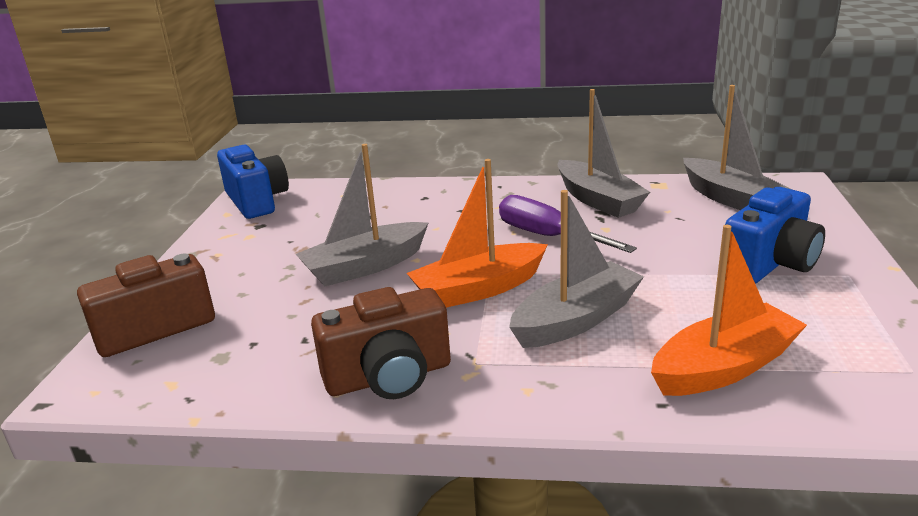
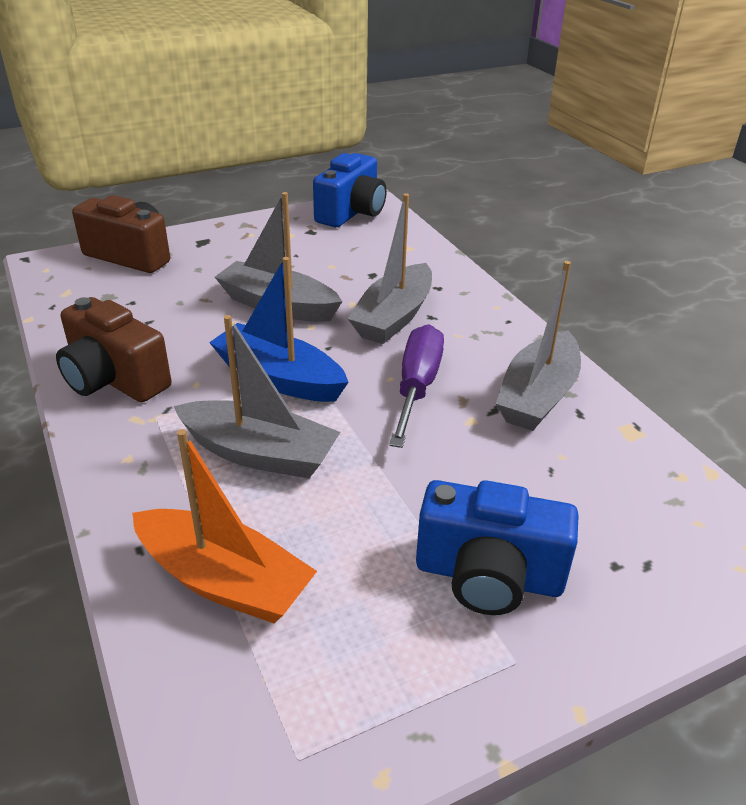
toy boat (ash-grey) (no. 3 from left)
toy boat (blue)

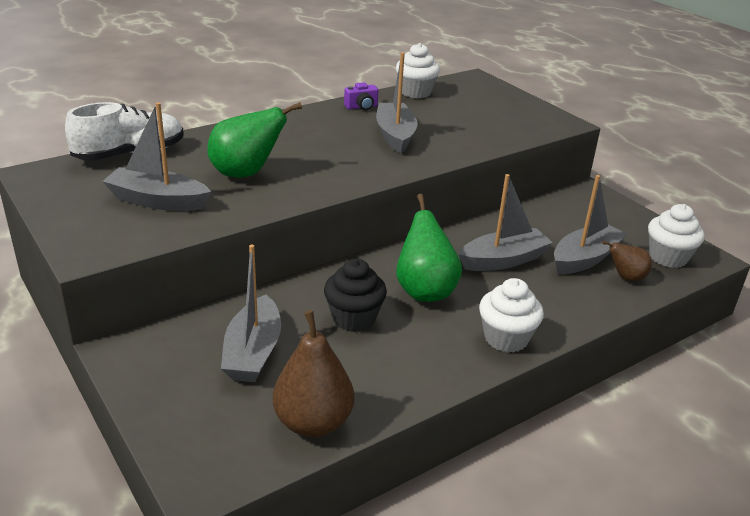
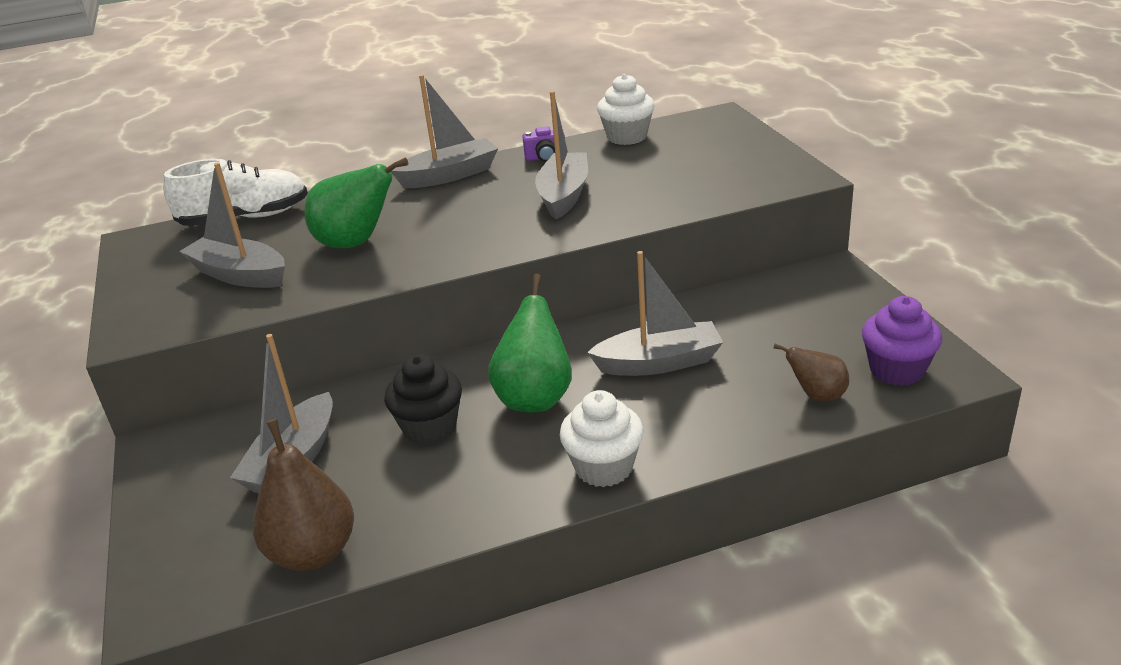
toy boat (ash-grey) (no. 3 from left)
cupcake (violet)

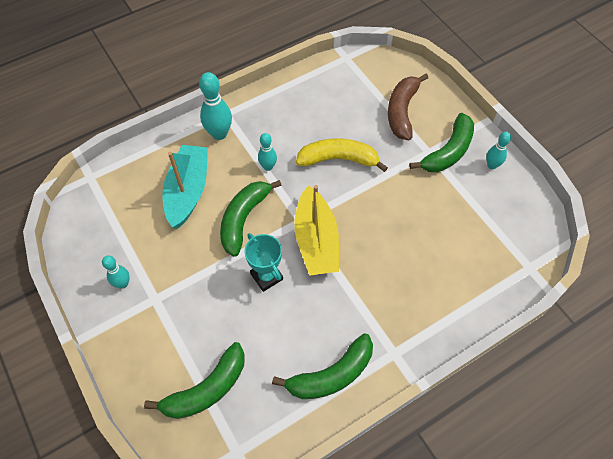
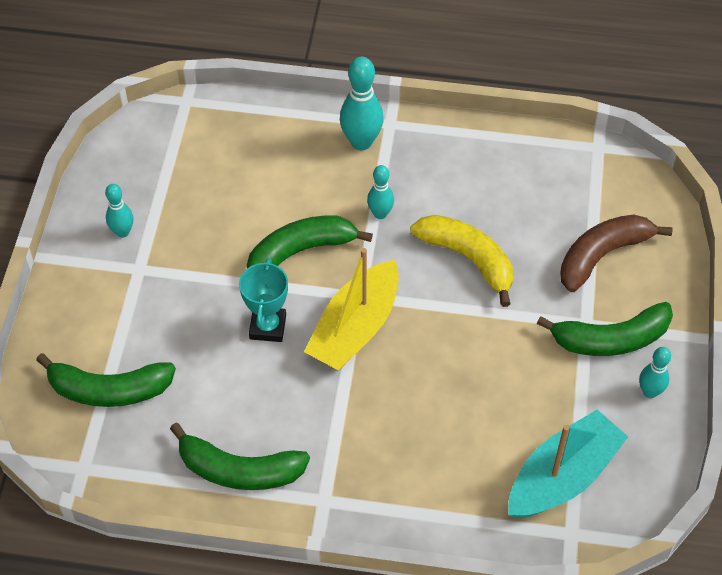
toy boat (aqua)

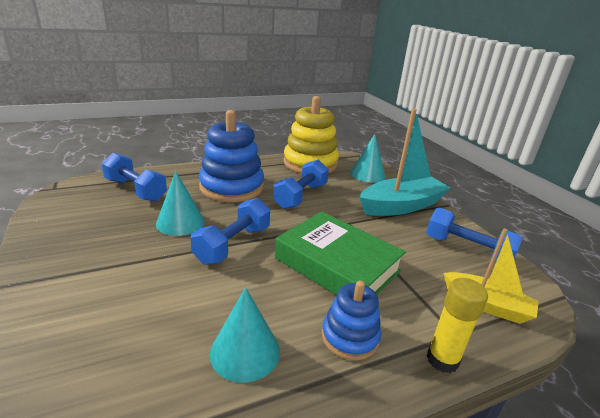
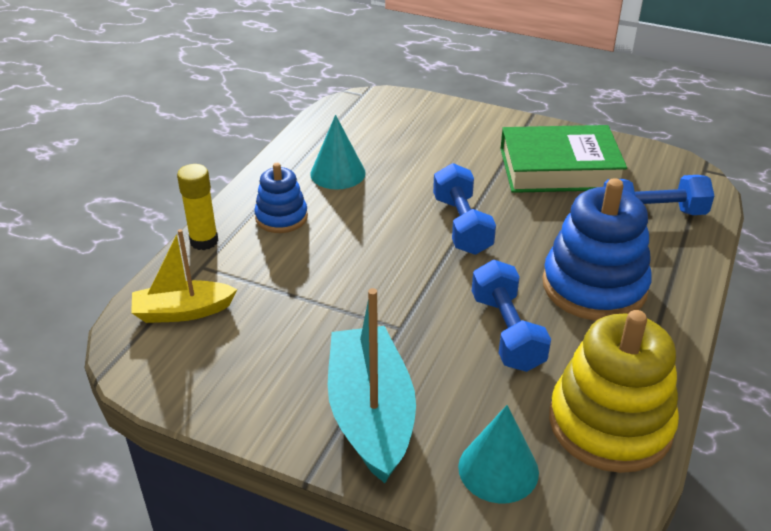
toy boat (aqua)
cone shape (aqua) (no. 1 from left in the first image)
hand weight (blue) (no. 4 from left in the first image)
hardback (emerald)

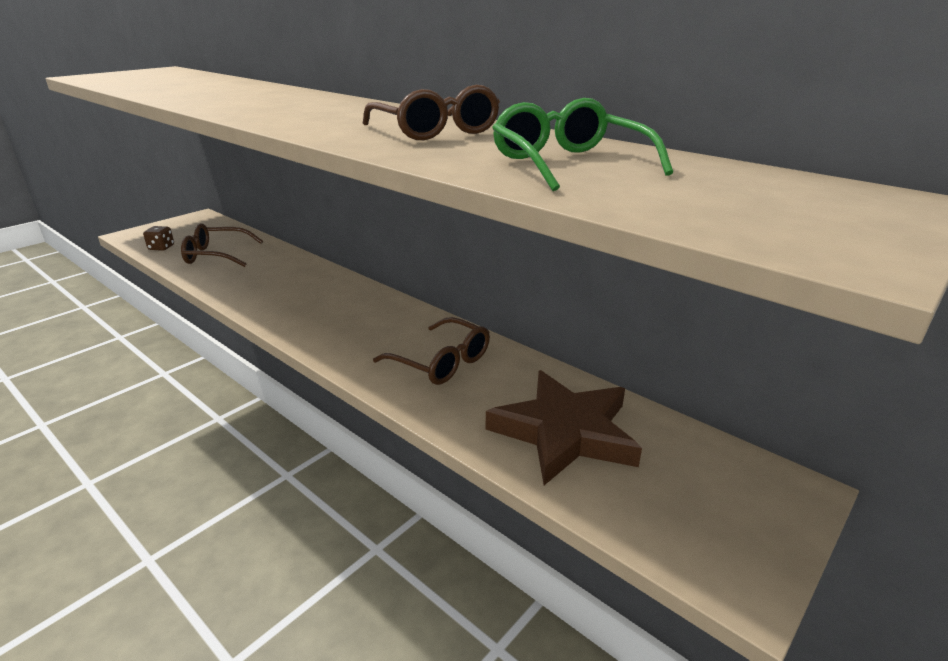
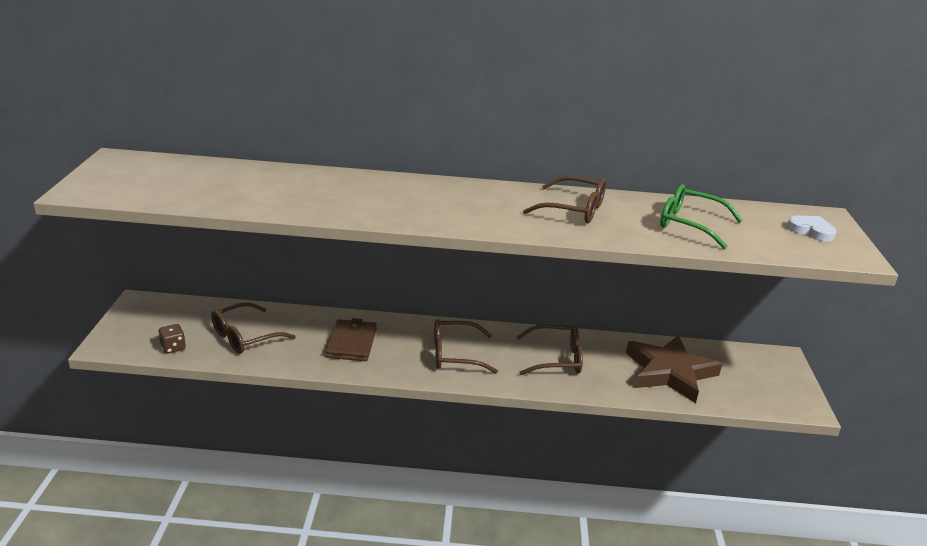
heart (white)
card wallet (dark brown)
eyeglasses (dark brown) (no. 2 from left)

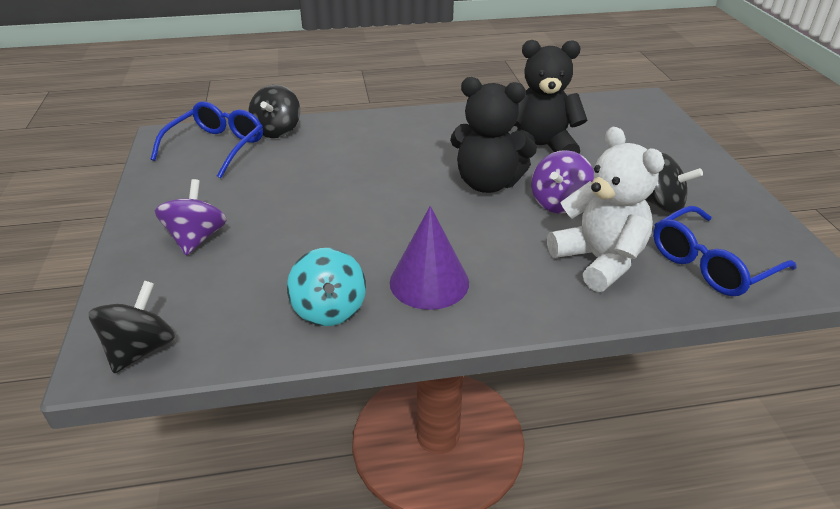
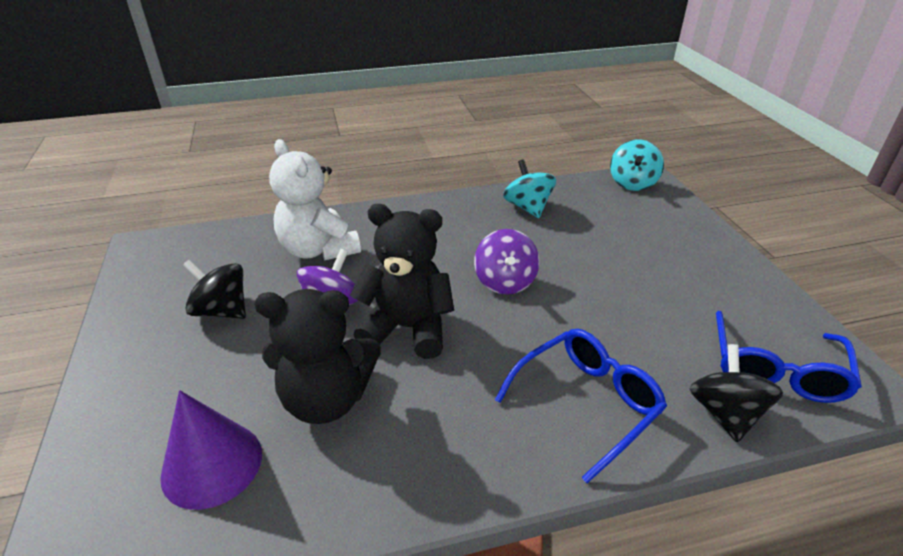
spinning top (violet) (no. 2 from left)
cone shape (violet)
eyeglasses (blue) (no. 1 from left)
spinning top (aqua) (no. 2 from left)

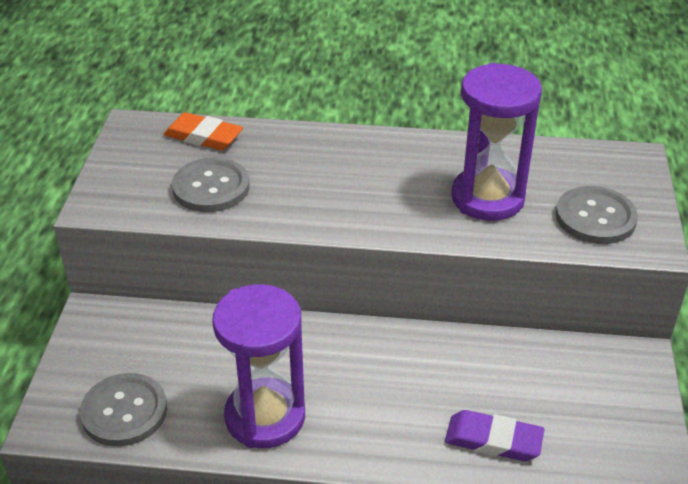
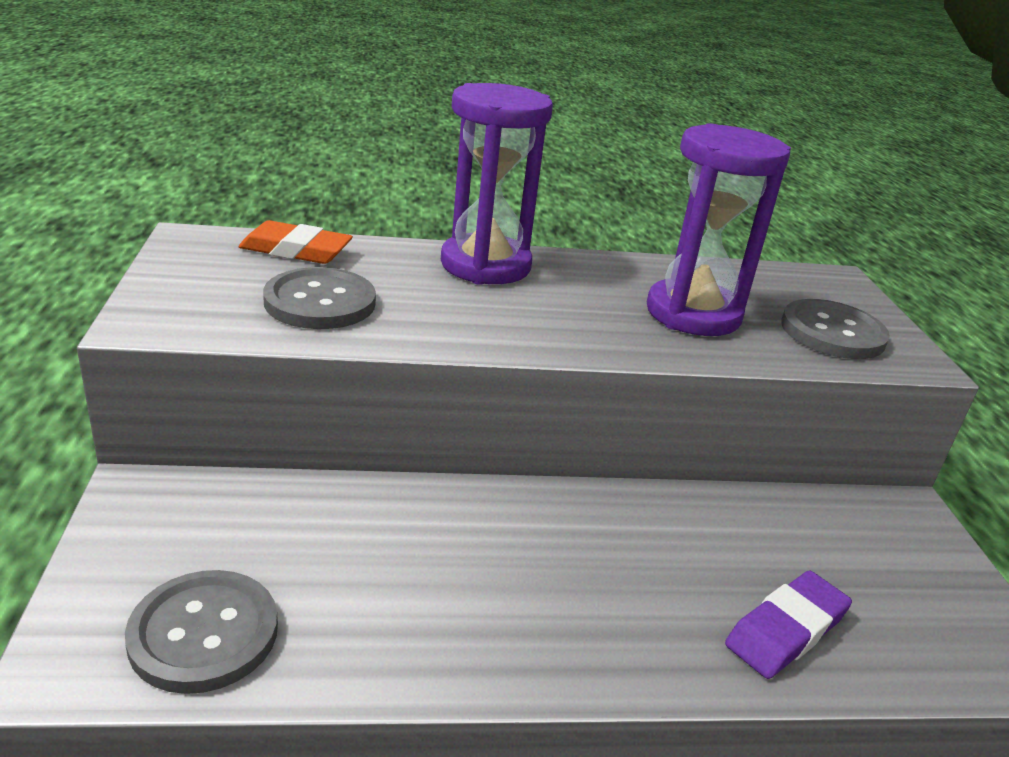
sand timer (violet) (no. 1 from left)
pencil eraser (violet)

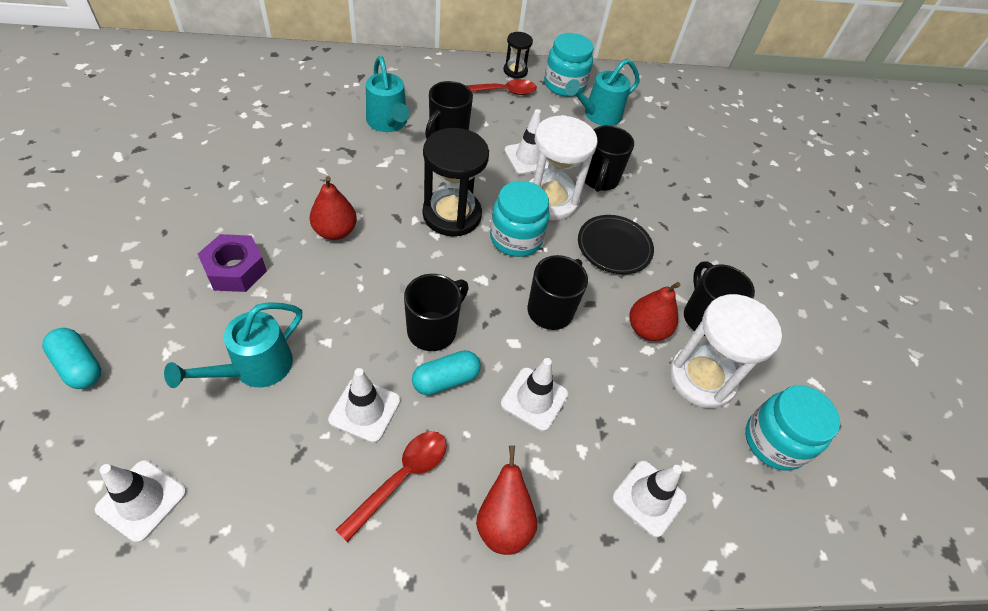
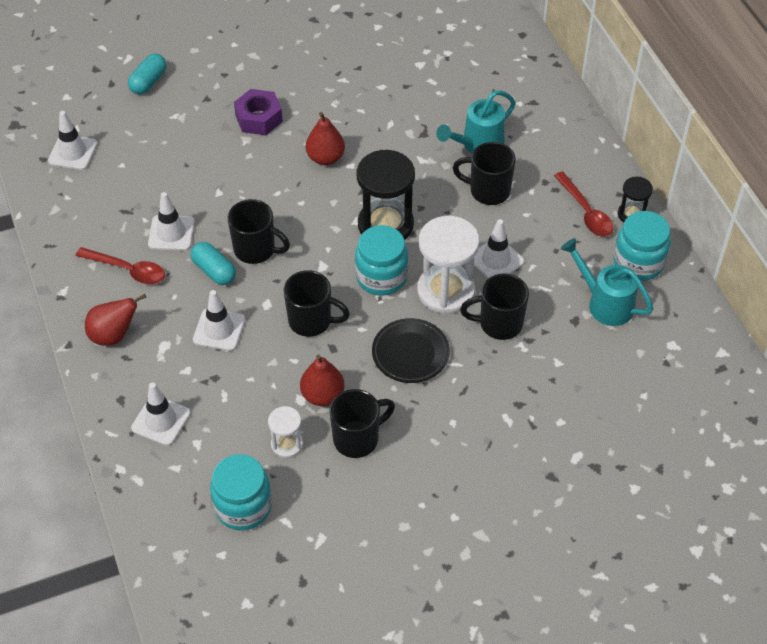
sand timer (white) (no. 1 from left)
sprinkling can (aqua) (no. 1 from left in the first image)

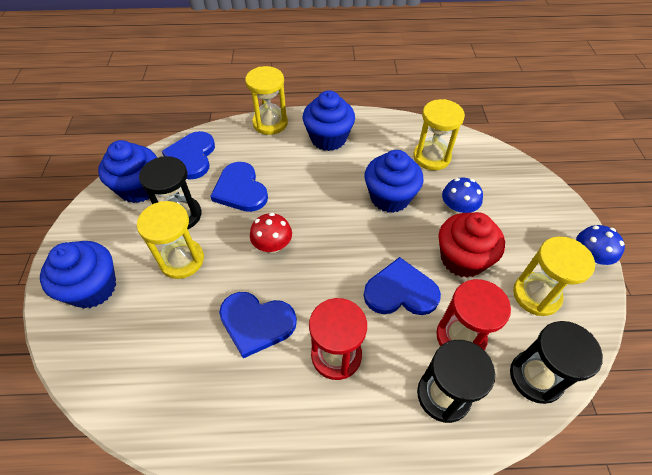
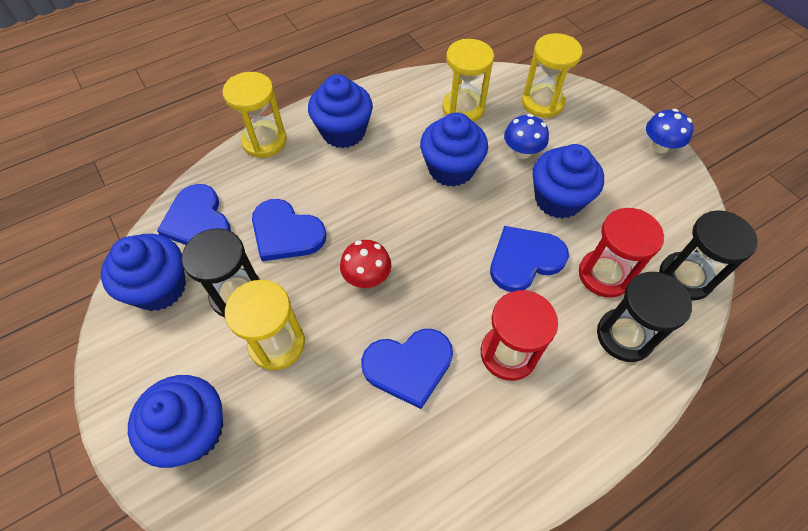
cupcake (blue) (no. 5 from left)
sand timer (yellow) (no. 4 from left)

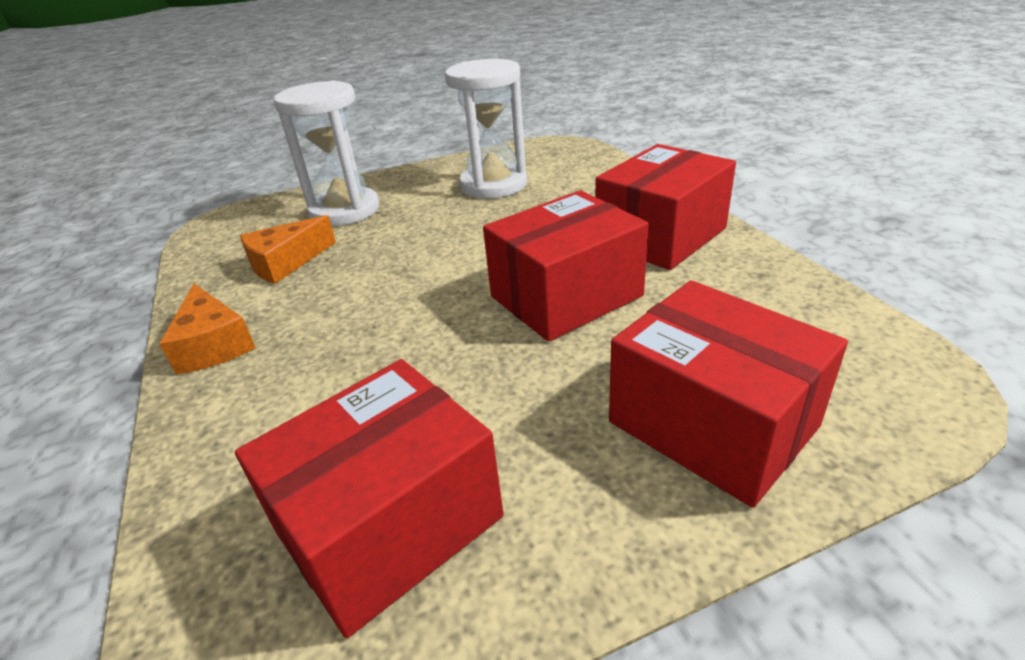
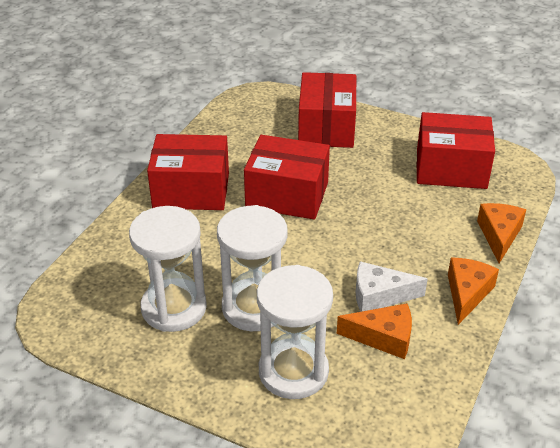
cheese (orange) (no. 3 from left)
sand timer (white) (no. 2 from left)
cheese (white)

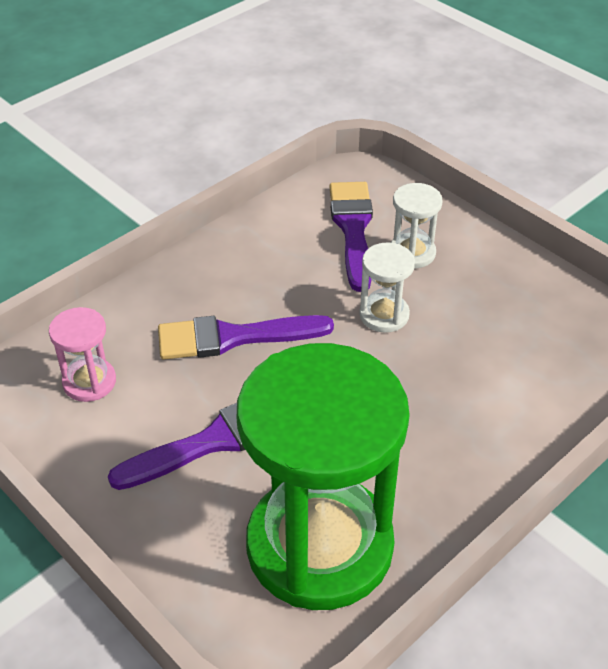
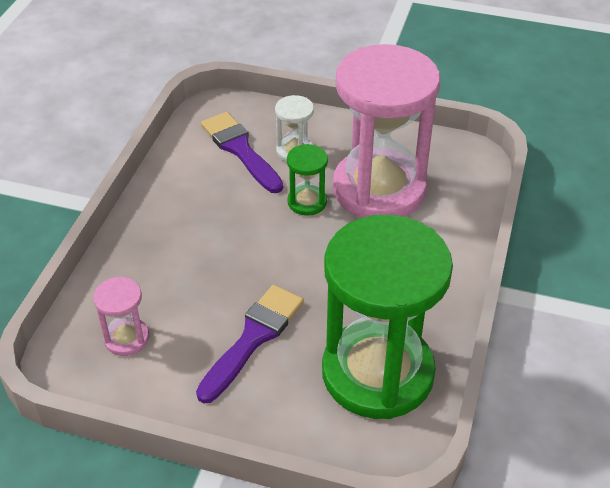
sand timer (emerald) (no. 1 from left)
brush (violet) (no. 2 from left in the first image)
sand timer (rosy) (no. 2 from left)

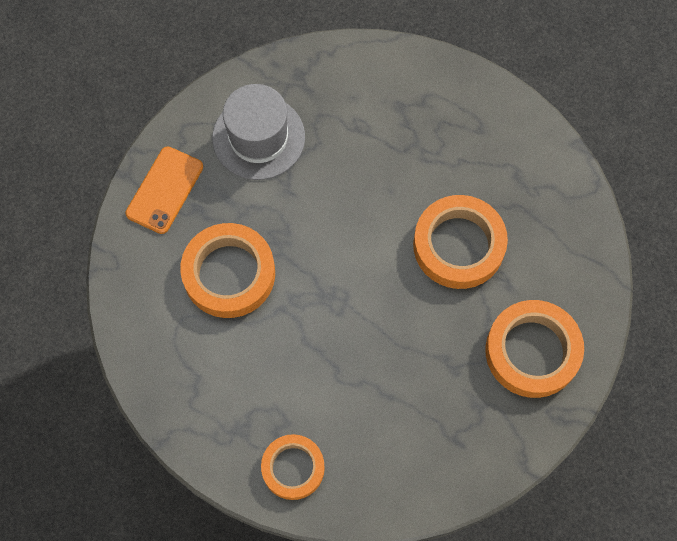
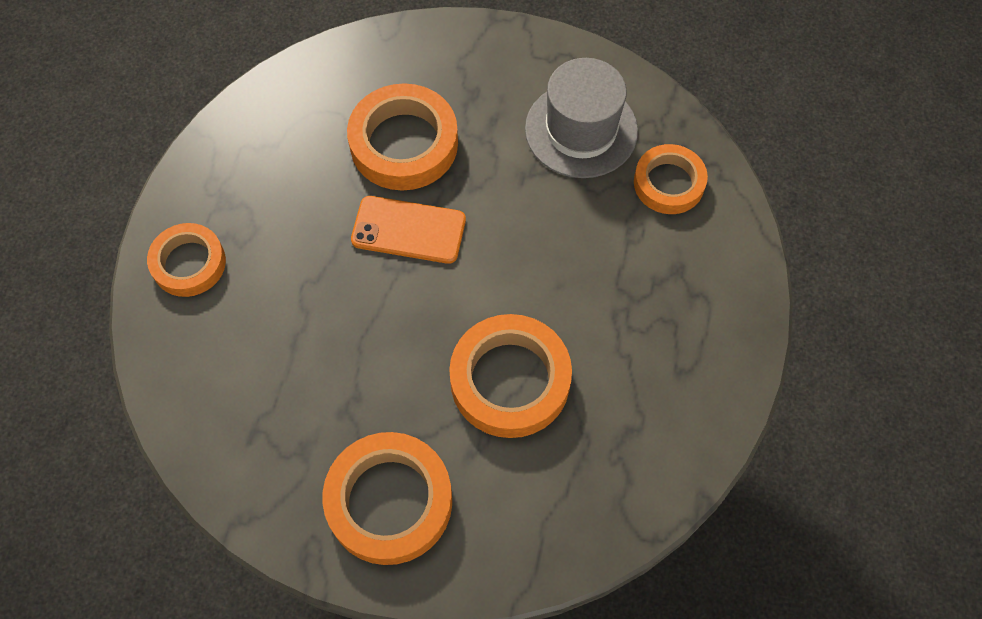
mobile phone (orange)
roll of tape (orange) (no. 5 from left)

